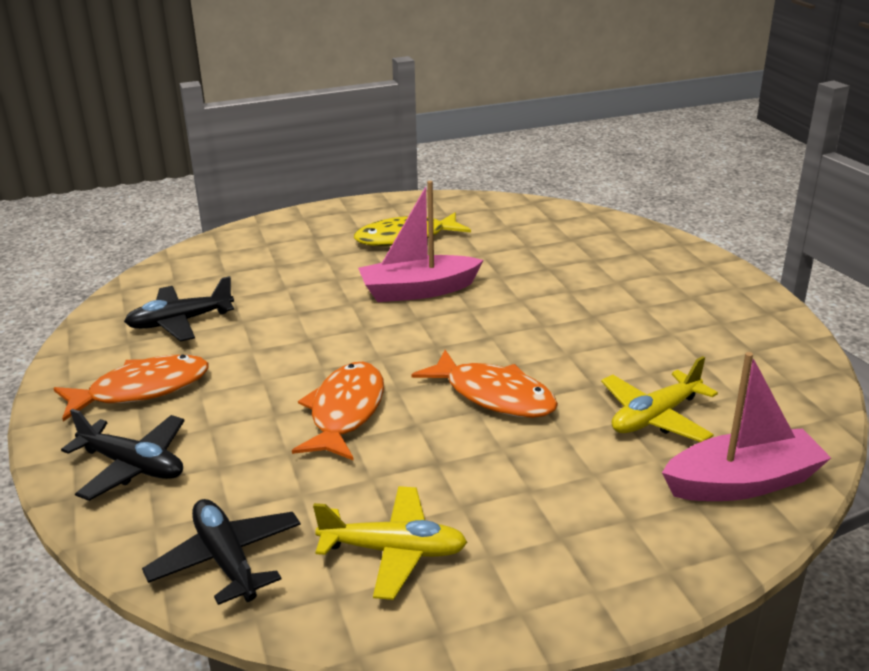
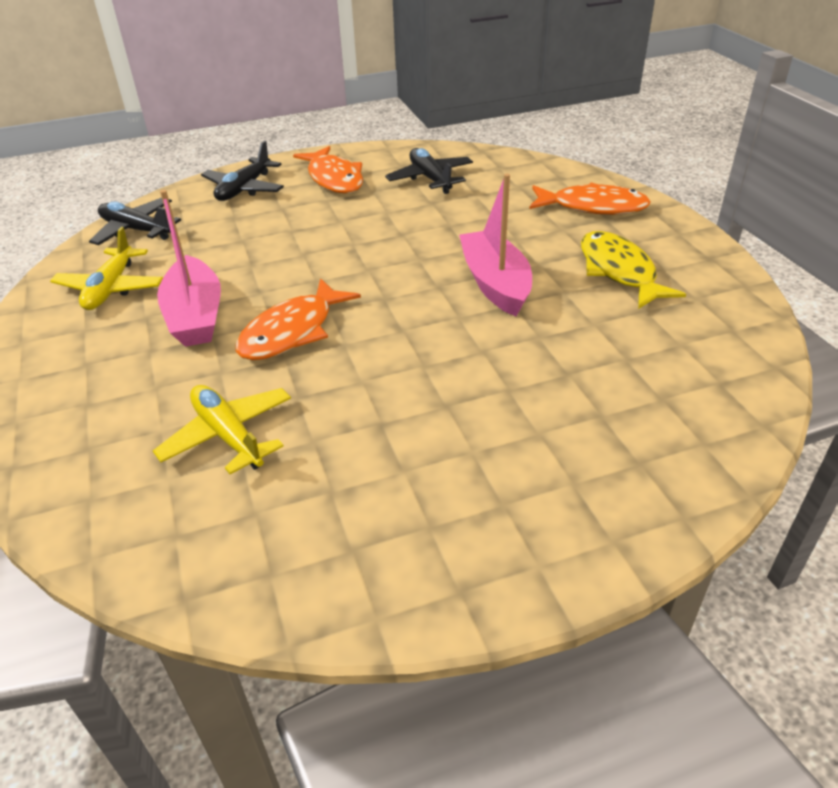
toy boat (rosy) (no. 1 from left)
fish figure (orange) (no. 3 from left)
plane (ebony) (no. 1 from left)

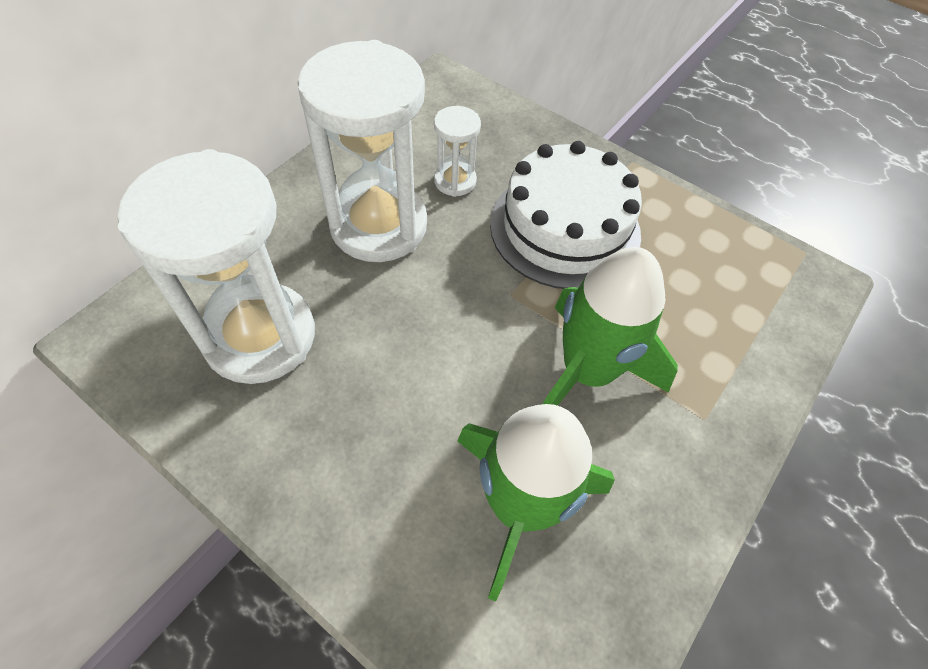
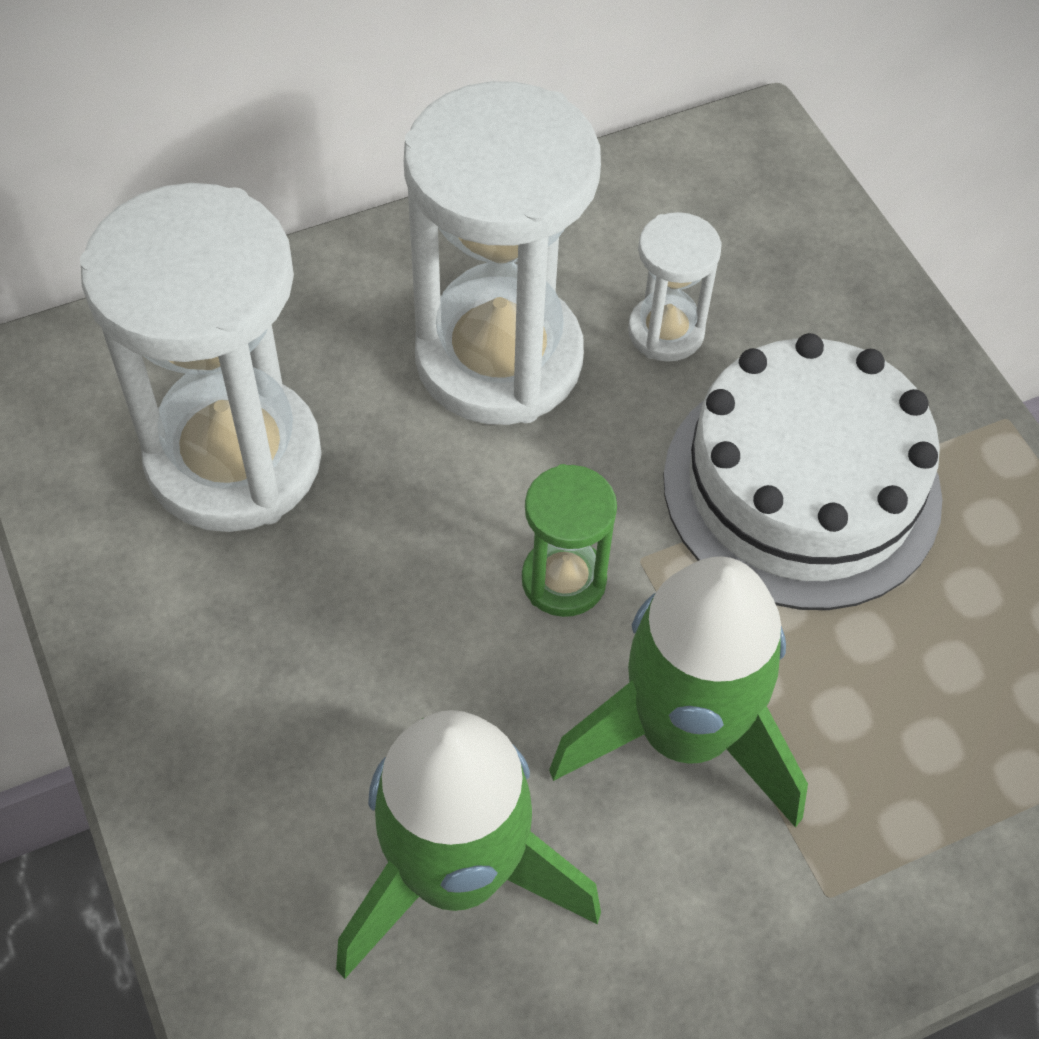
sand timer (emerald)

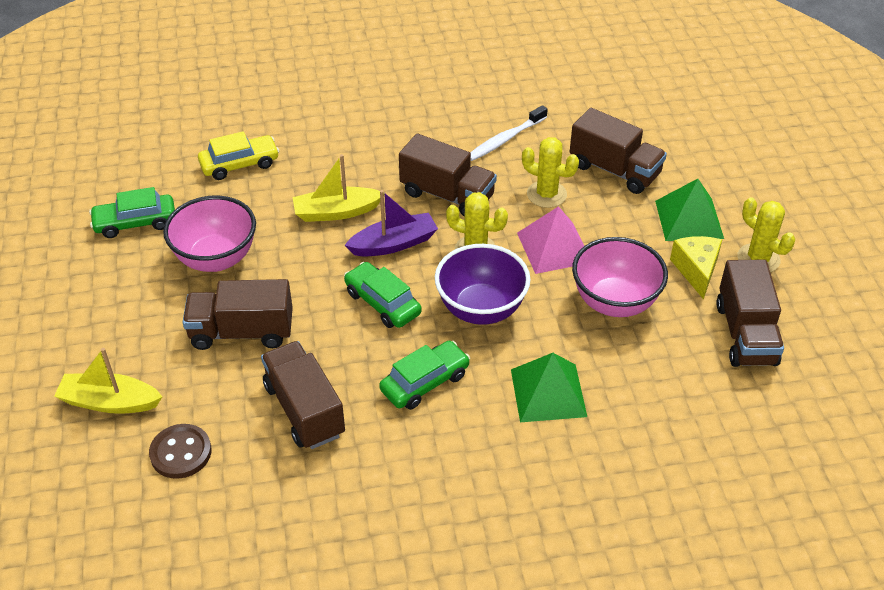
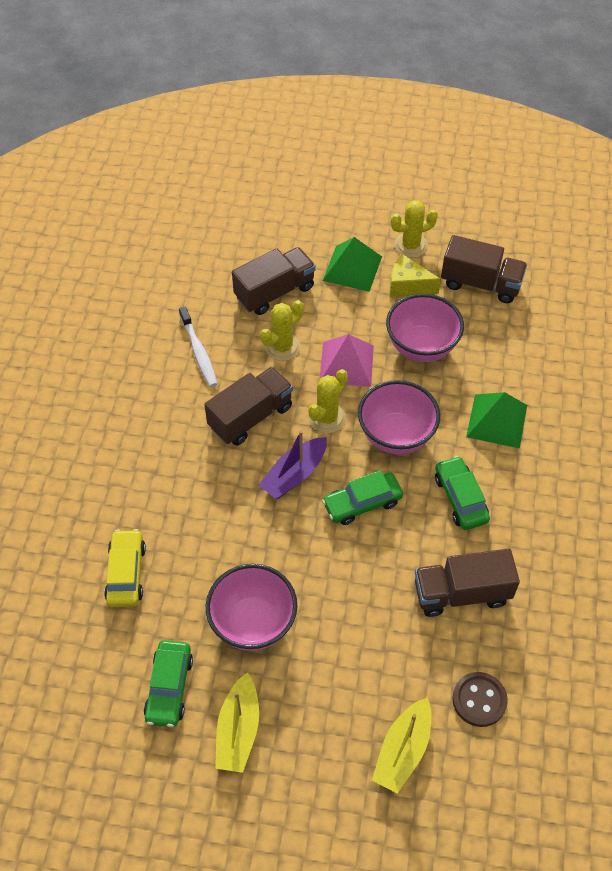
toy boat (yellow) (no. 1 from left)
toy boat (violet)
bowl (rosy) (no. 2 from left)
toy truck (dark brown) (no. 1 from left in the first image)

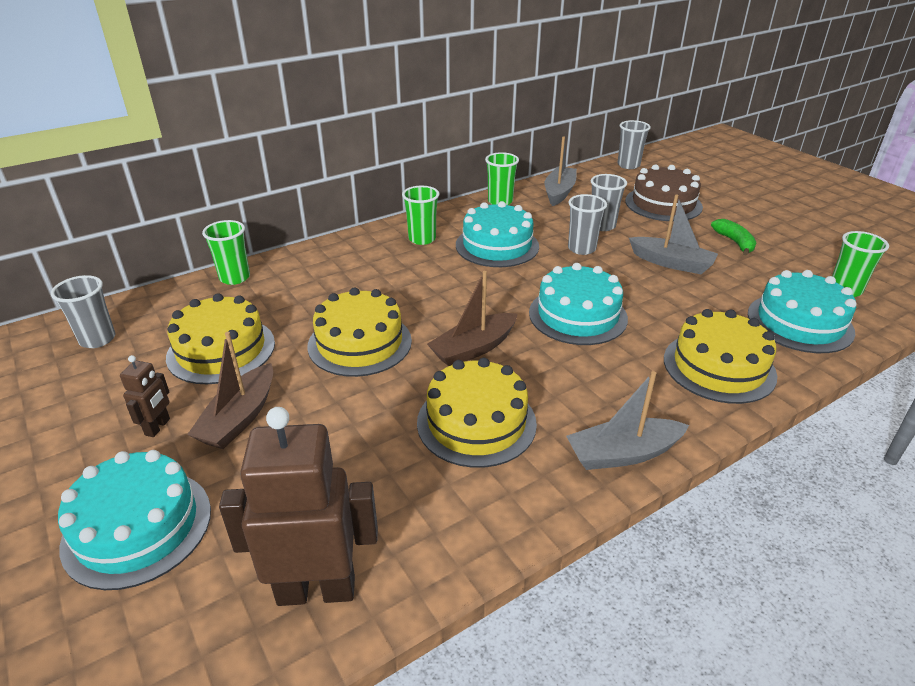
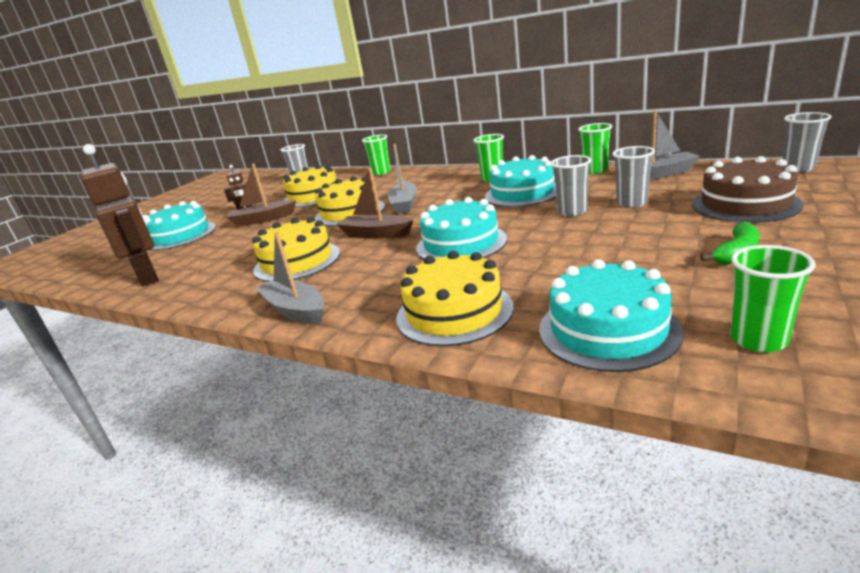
toy boat (ash-grey) (no. 2 from left)

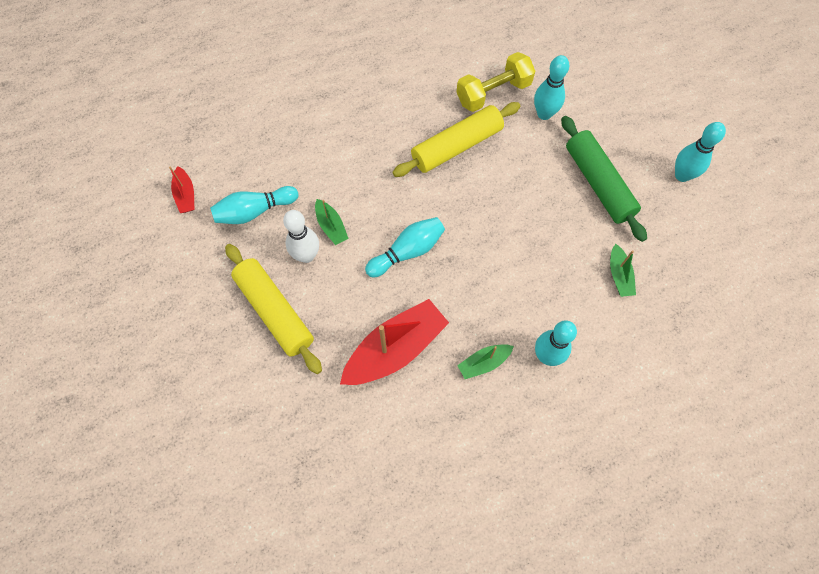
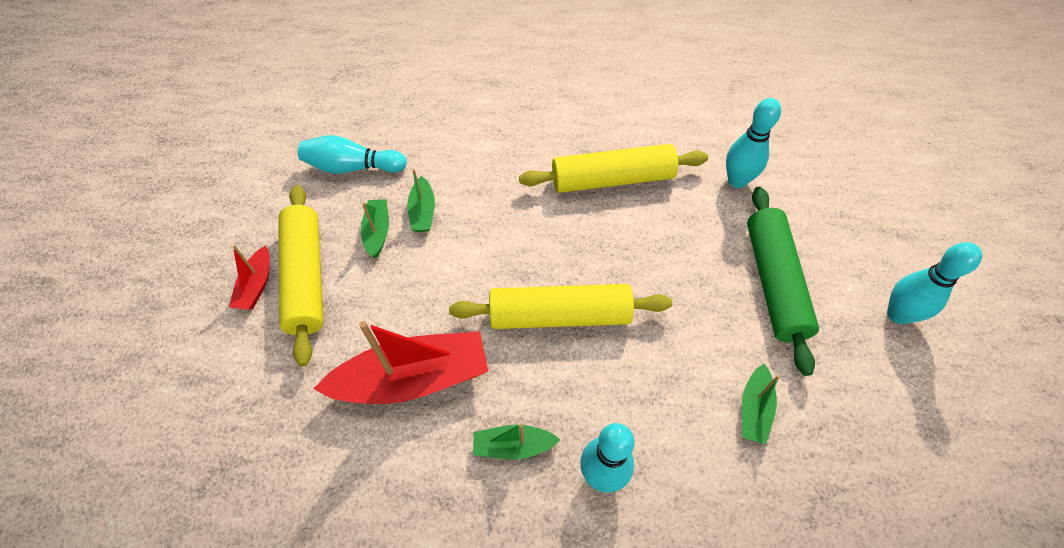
hand weight (yellow)
toy boat (scarlet) (no. 1 from left)
toy boat (emerald) (no. 1 from left)
tenpin (aqua) (no. 2 from left in the first image)
dough roller (yellow) (no. 2 from left)

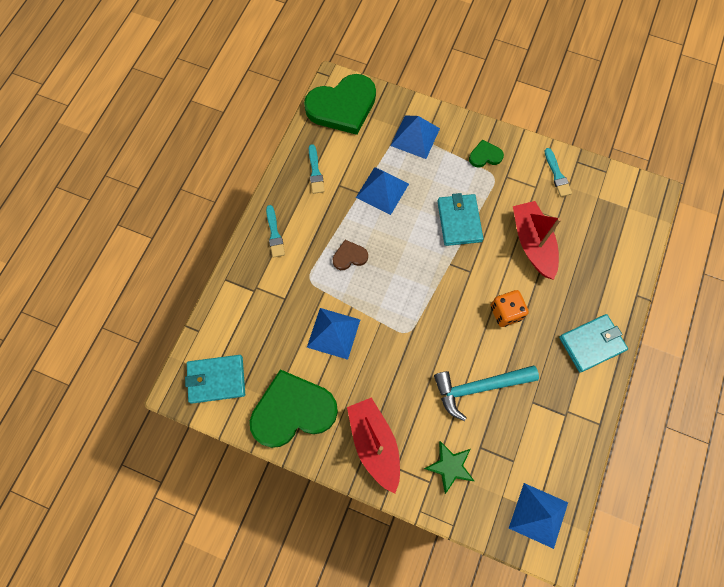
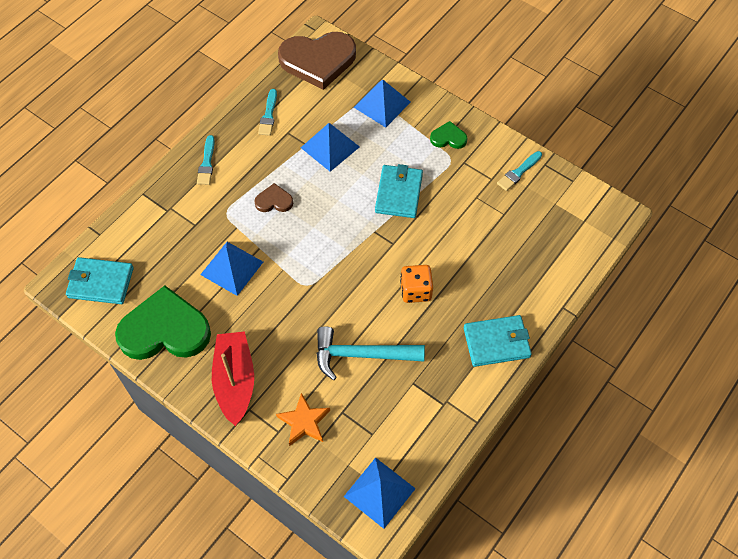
heart (dark brown) (no. 2 from left)
brush (aqua) (no. 3 from left)
toy boat (scarlet) (no. 2 from left in the first image)
star (orange)

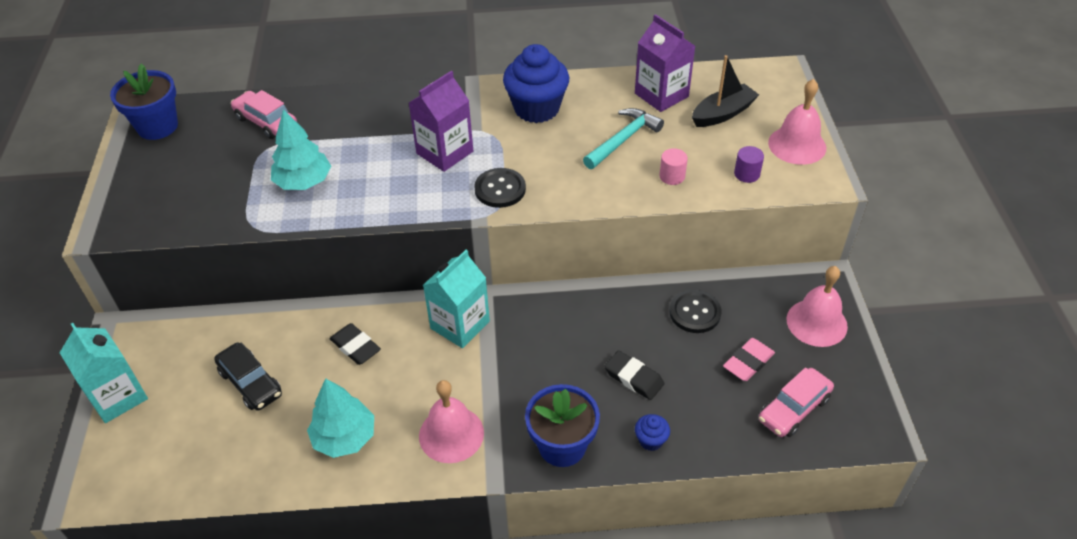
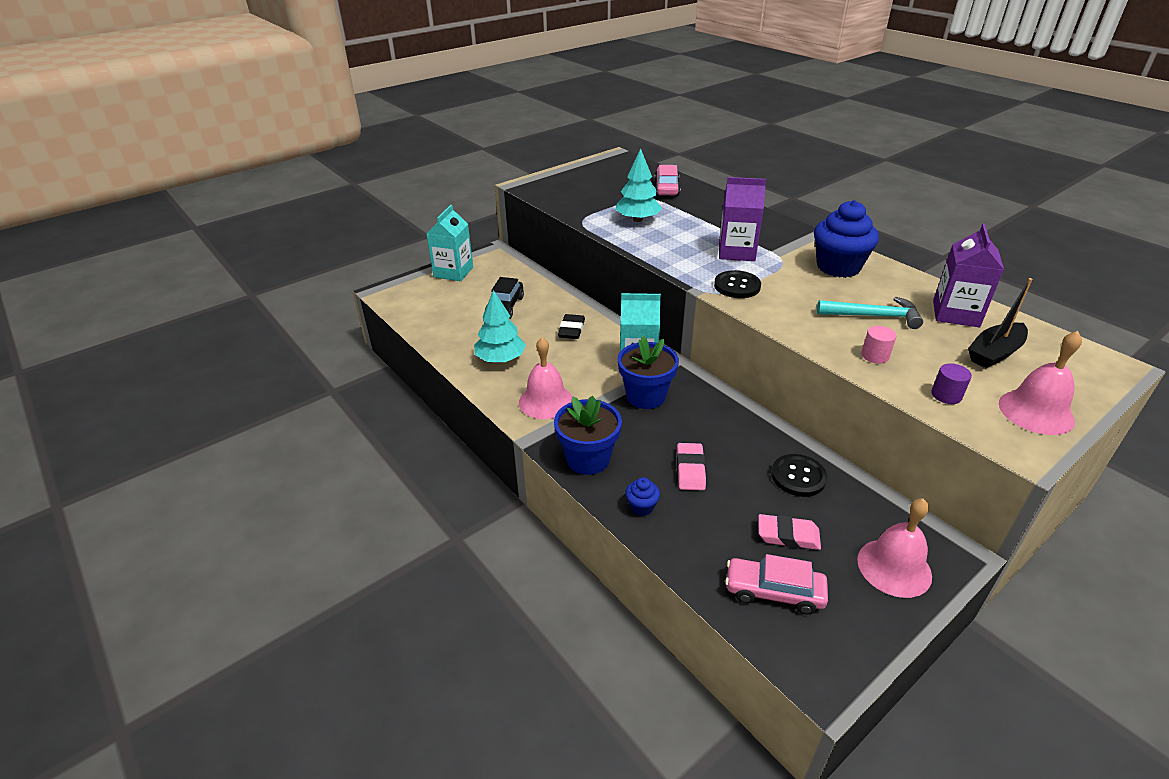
toy boat (ebony)
potted plant (blue) (no. 2 from left)
pencil eraser (rosy) (no. 1 from left)

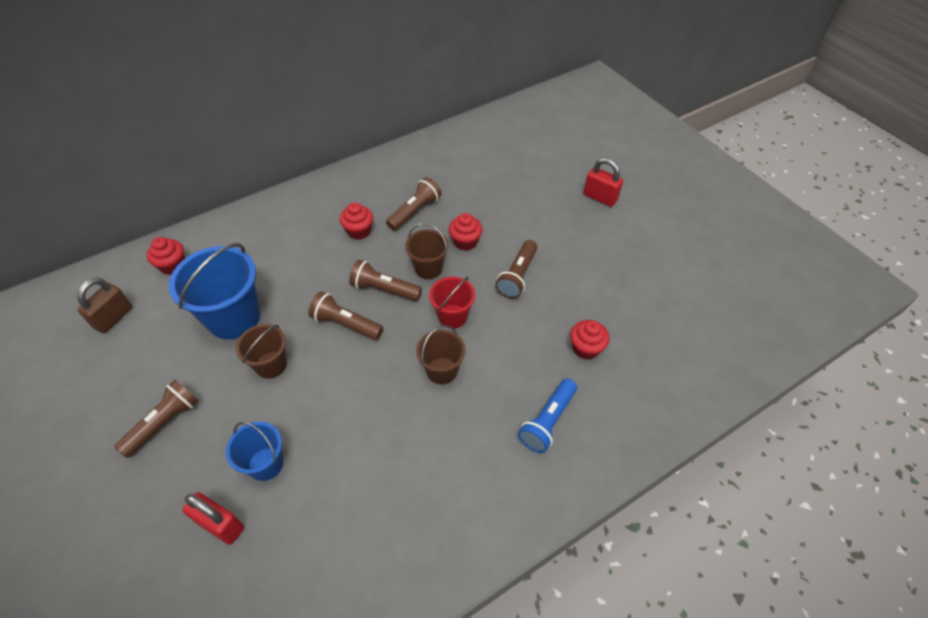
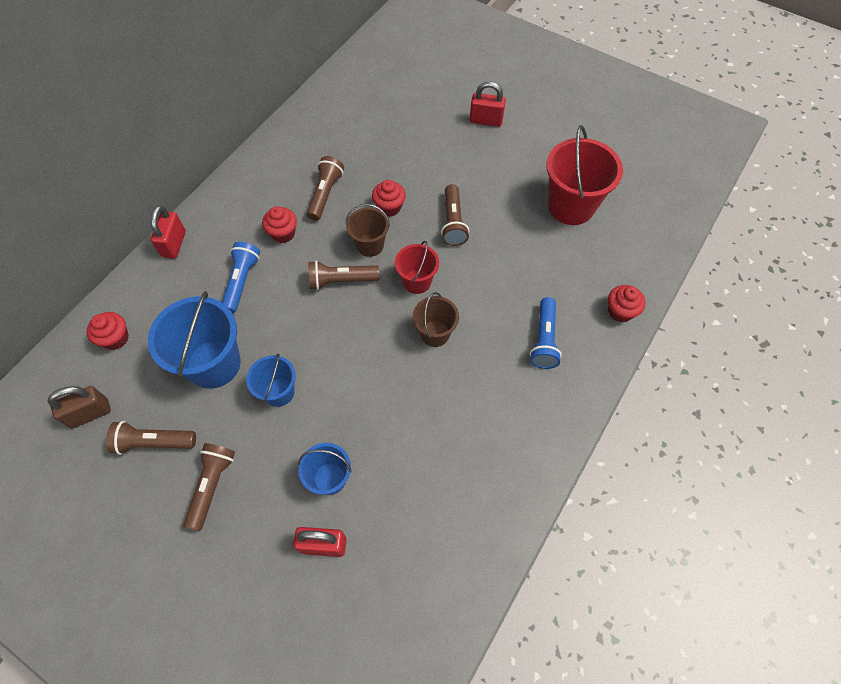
small lock (dark brown)
pocket torch (dark brown) (no. 1 from left)
cupcake (scarlet) (no. 4 from left)
sand bucket (blue) (no. 2 from left)
sand bucket (scarlet) (no. 2 from left)
small lock (scarlet) (no. 1 from left)
pocket torch (blue) (no. 1 from left)

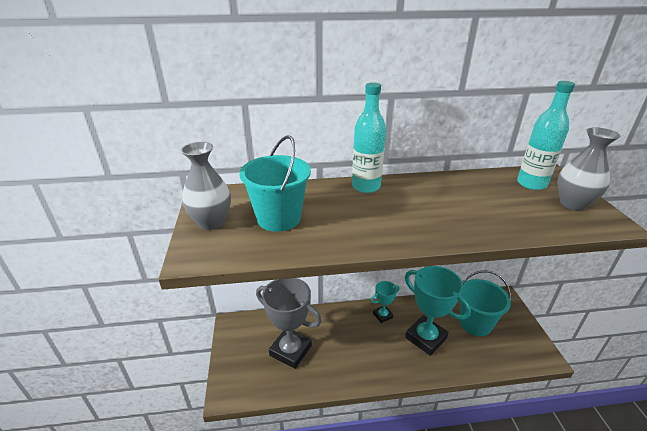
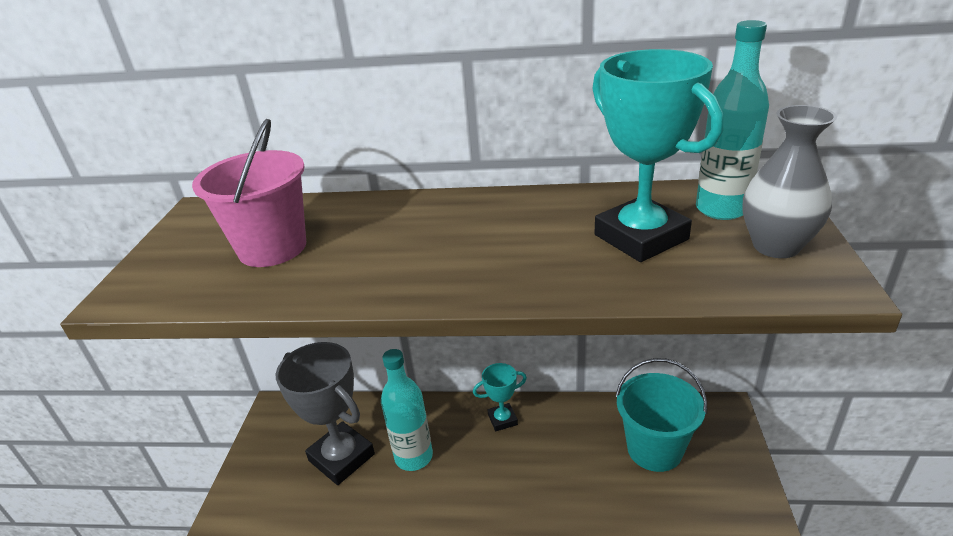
bottle (aqua) (no. 1 from left)
sand bucket (rosy)
flower vase (ash-grey) (no. 1 from left in the first image)
trophy (aqua) (no. 2 from left)

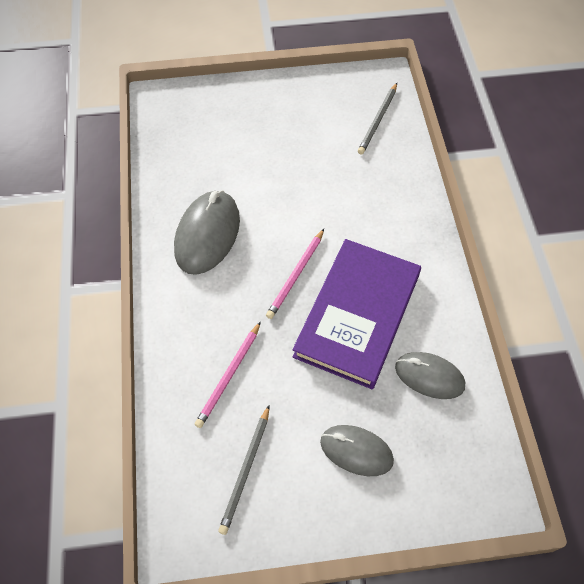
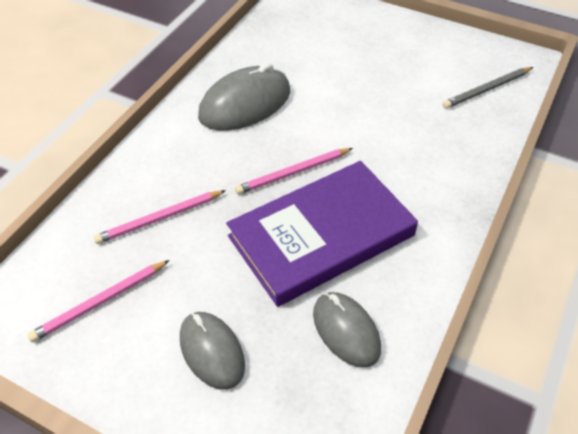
lead pencil (rosy) (no. 1 from left)

